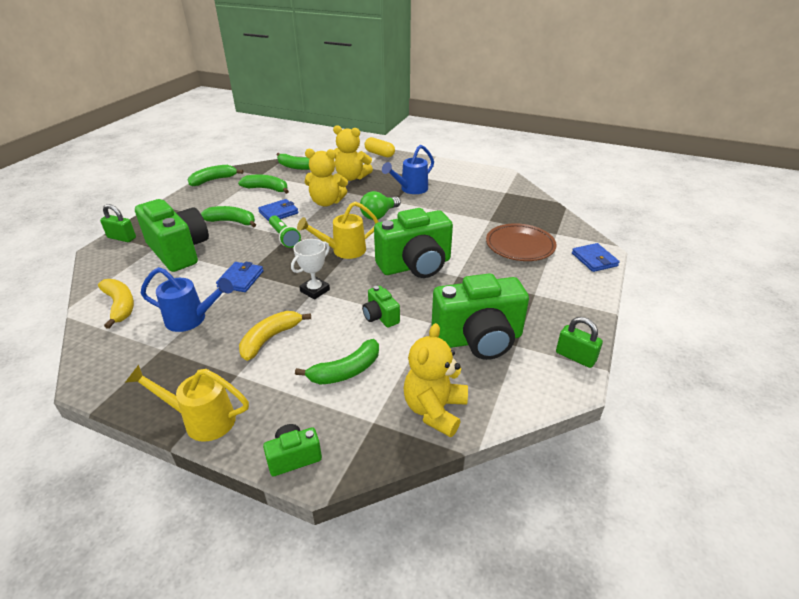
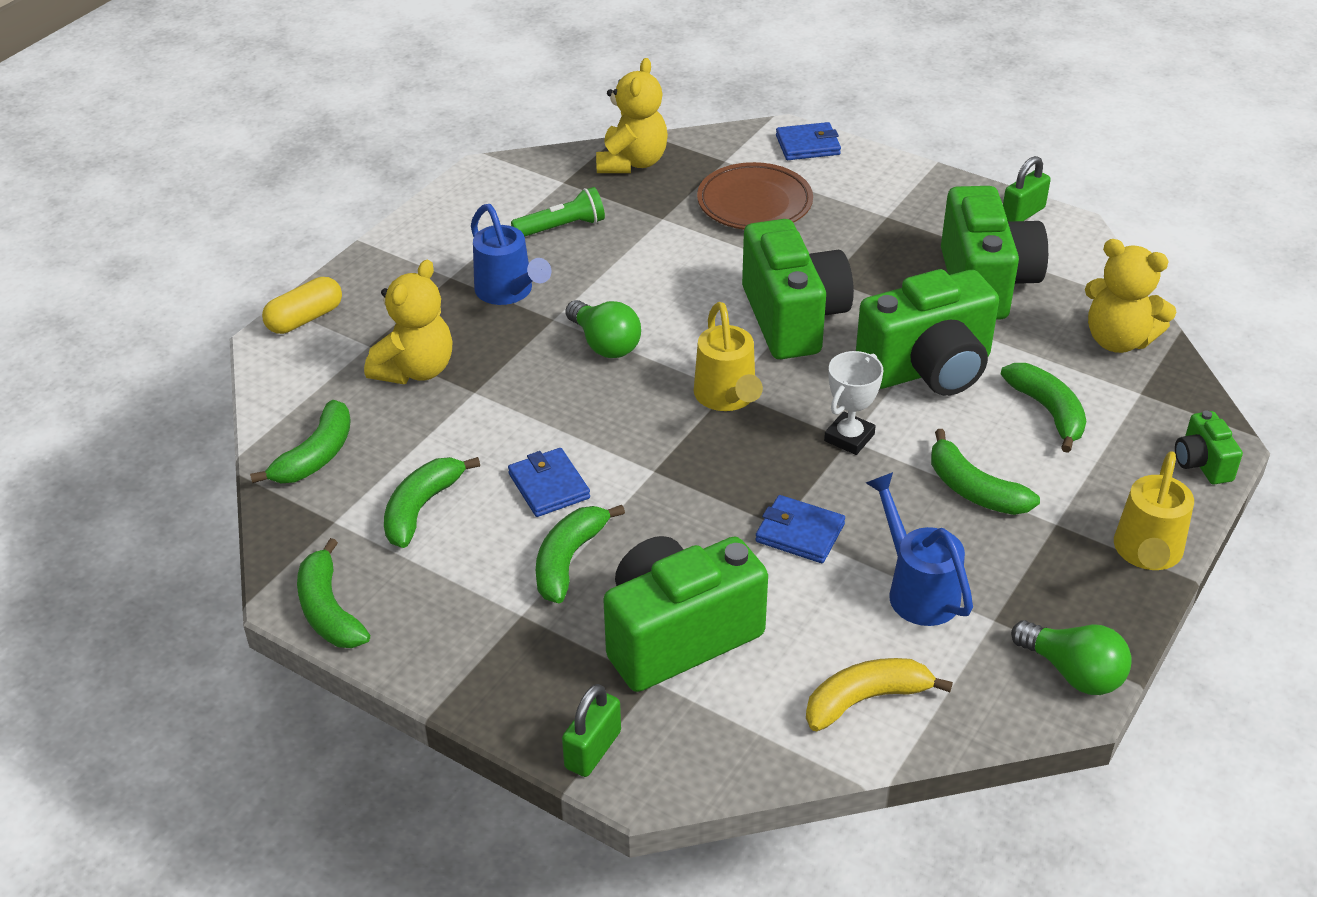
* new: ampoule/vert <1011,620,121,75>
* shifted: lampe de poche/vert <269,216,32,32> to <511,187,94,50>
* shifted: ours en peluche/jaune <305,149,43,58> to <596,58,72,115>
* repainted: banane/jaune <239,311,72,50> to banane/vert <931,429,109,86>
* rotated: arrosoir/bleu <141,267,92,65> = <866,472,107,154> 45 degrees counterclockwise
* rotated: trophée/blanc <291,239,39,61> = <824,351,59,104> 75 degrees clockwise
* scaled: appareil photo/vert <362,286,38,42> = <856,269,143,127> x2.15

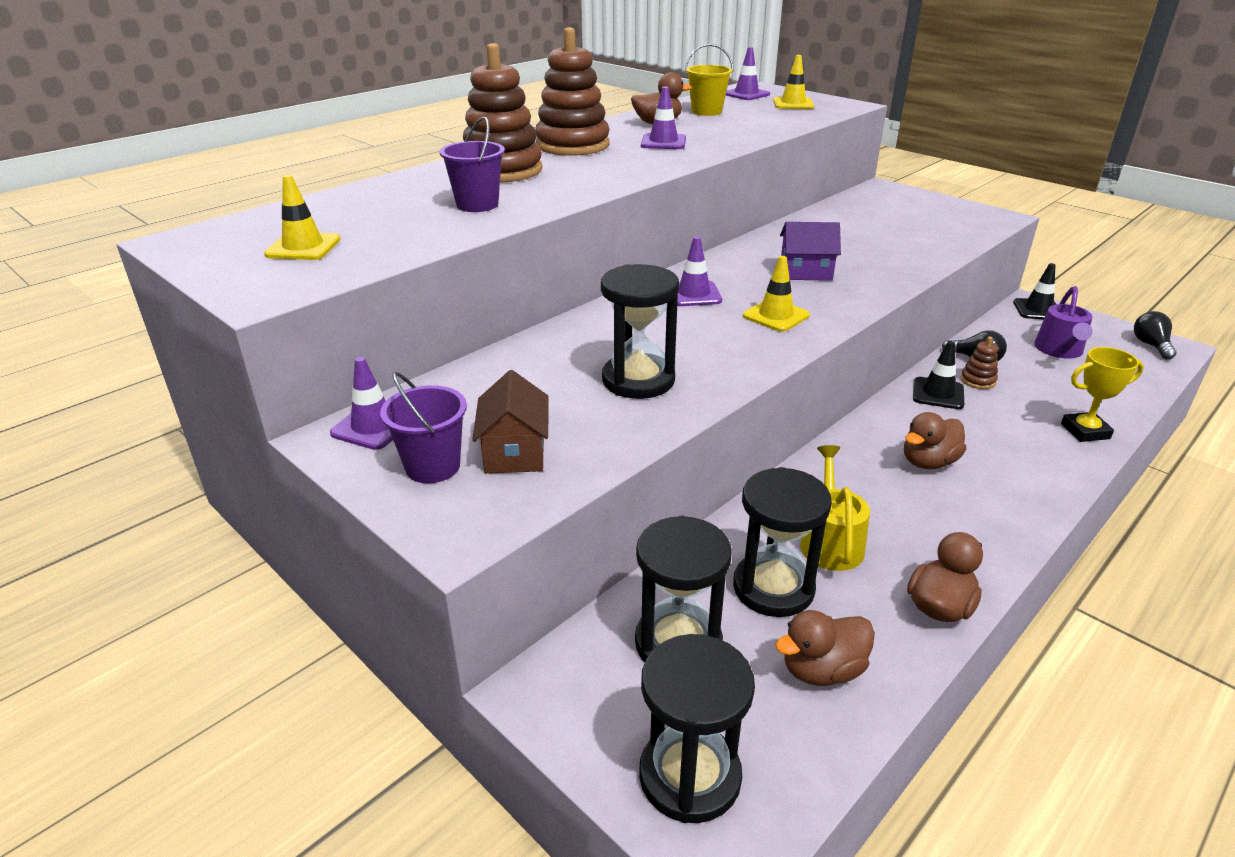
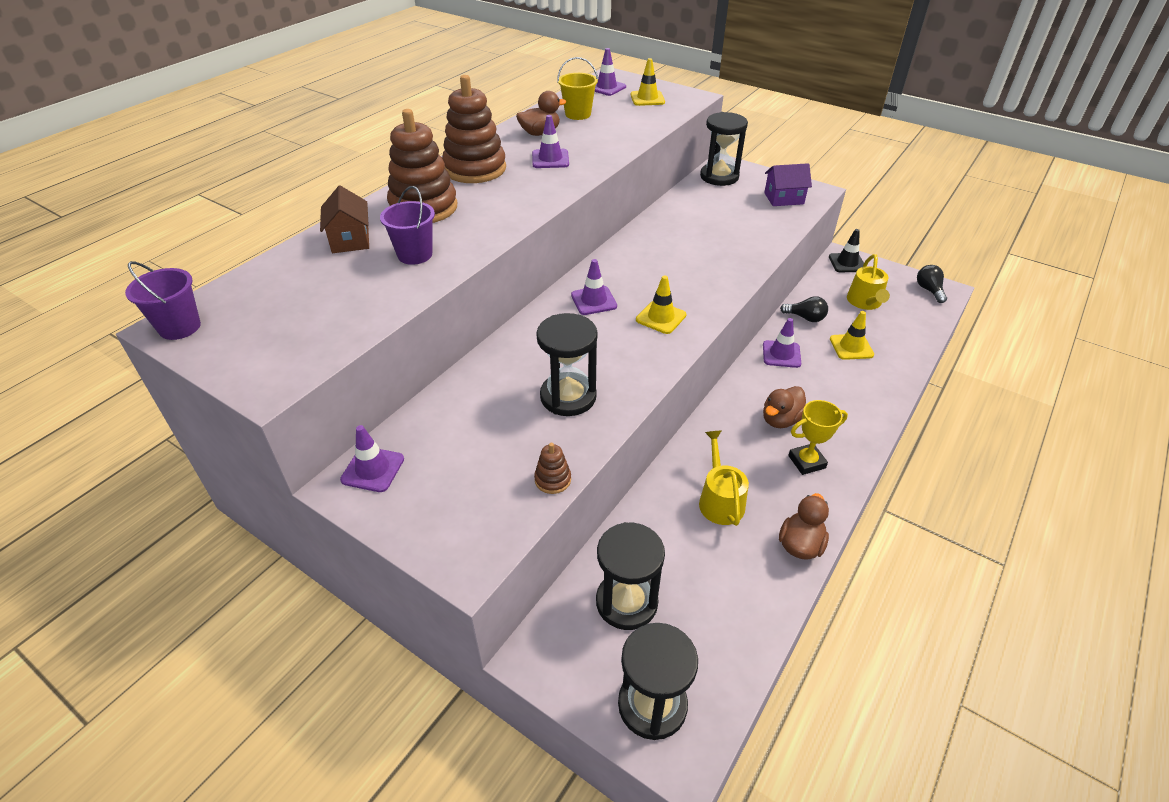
* gone: canard/marron <775,610,100,76>
* shifted: cône de chantier/jaune <264,175,77,85> to <830,311,44,49>
* shifted: seau/violet <380,372,87,111> to <125,261,76,79>
* shifted: maison/marron <472,370,77,104> to <320,185,49,68>
* shifted: sablier/noir <733,467,99,150> to <700,112,48,74>
* shifted: maison/violet <780,222,61,59> to <764,163,48,43>
* shifted: jouet à empiler/marron <961,336,37,53> to <534,443,37,51>
* shifted: trophée/jaune <1061,347,83,95> to <788,400,60,75>
* repainted: cône de chantier/noir <913,341,51,68> to cône de chantier/violet <763,318,38,50>
* repainted: arrosoir/violet <1034,286,59,73> to arrosoir/jaune <847,254,43,56>

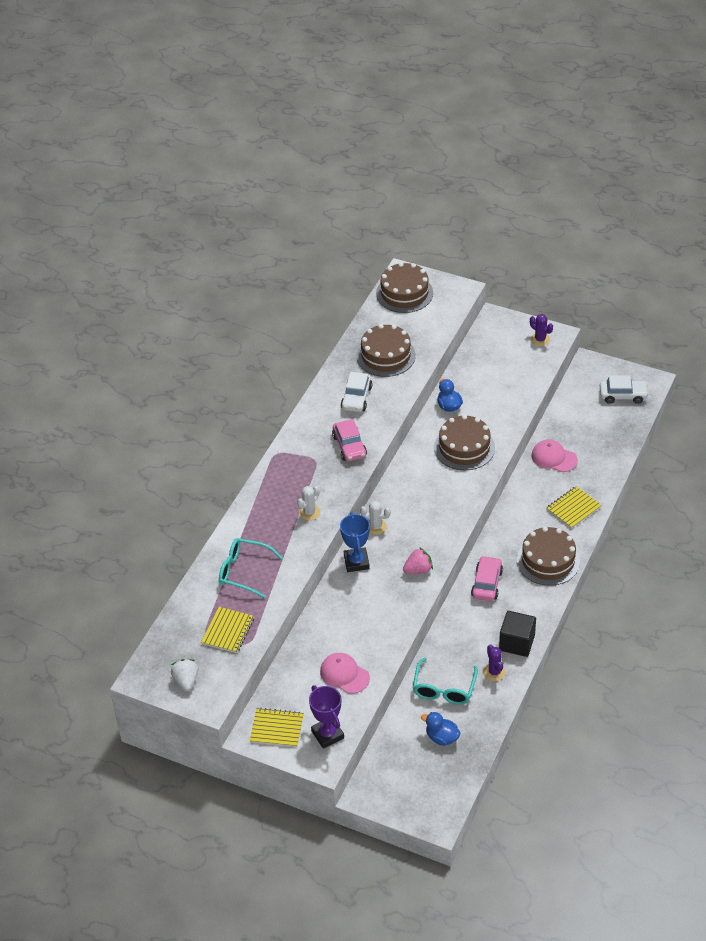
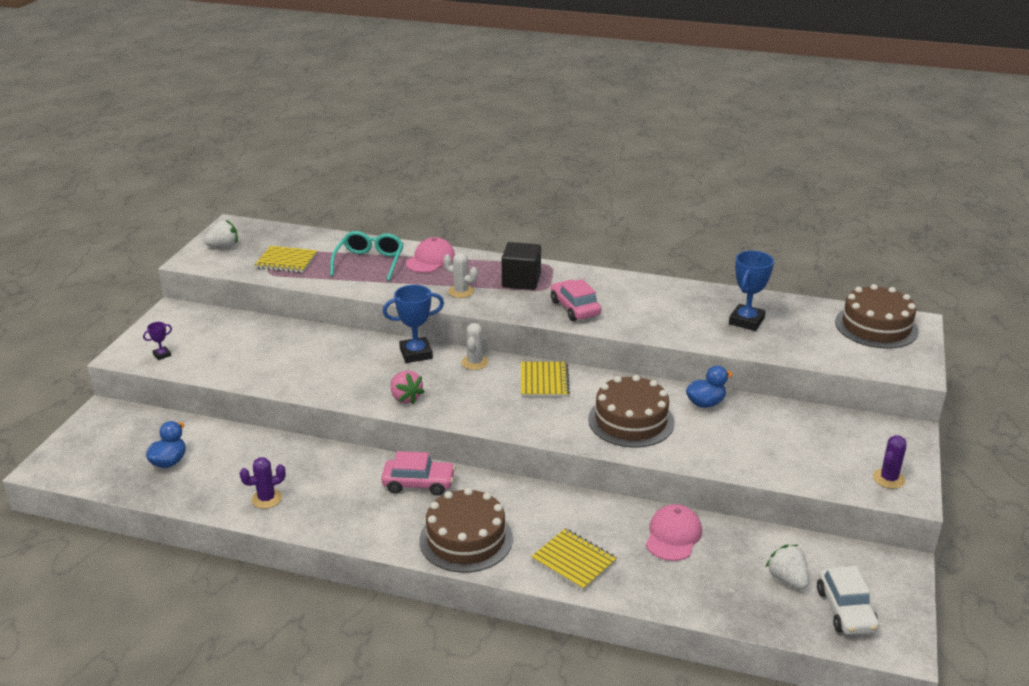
* gone: voiture/blanc <341,372,31,40>
* gone: lunettes/turquoise <413,657,65,48>
* new: fraise/blanc <766,545,43,44>
* shifted: carnet/jaune <250,708,54,39> to <521,362,49,35>
* shifted: casquette/rose <320,653,50,41> to <406,237,49,36>
* shifted: cube/noir <499,611,37,46> to <502,242,39,48>
* swapped: gâteau/marron <356,324,60,53> to trophée/bleu <729,251,45,80>
* rotated: voiture/rose <332,419,35,42> = <551,279,50,42> 90 degrees clockwise
* scaled: trophée/violet <309,685,35,64> = <143,322,29,38> x0.49

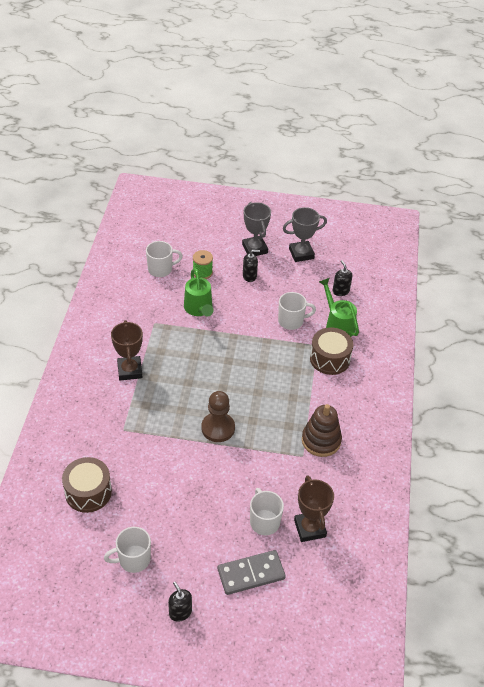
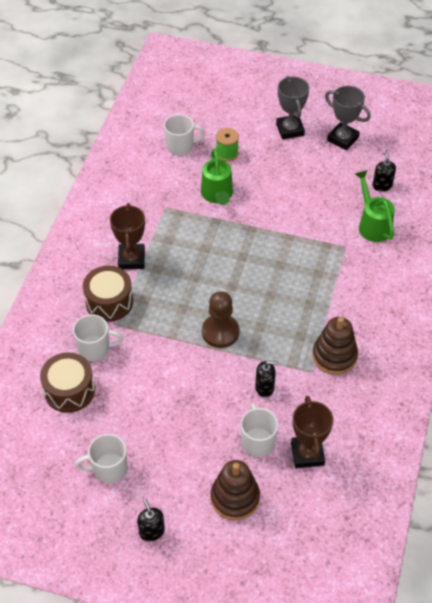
* shifted: distributeur de savon/noir <243,250,17,32> to <255,361,24,36>
* shifted: tasse/blanc <278,292,38,38> to <73,314,50,47>
* shifted: tambour/marron <310,327,43,48> to <83,266,50,56>
* swapped: domino/gris <218,550,68,45> to jouet à empiler/marron <211,460,49,60>
* rotated: trophée/gris <283,207,44,55> = <325,86,46,64> 45 degrees clockwise

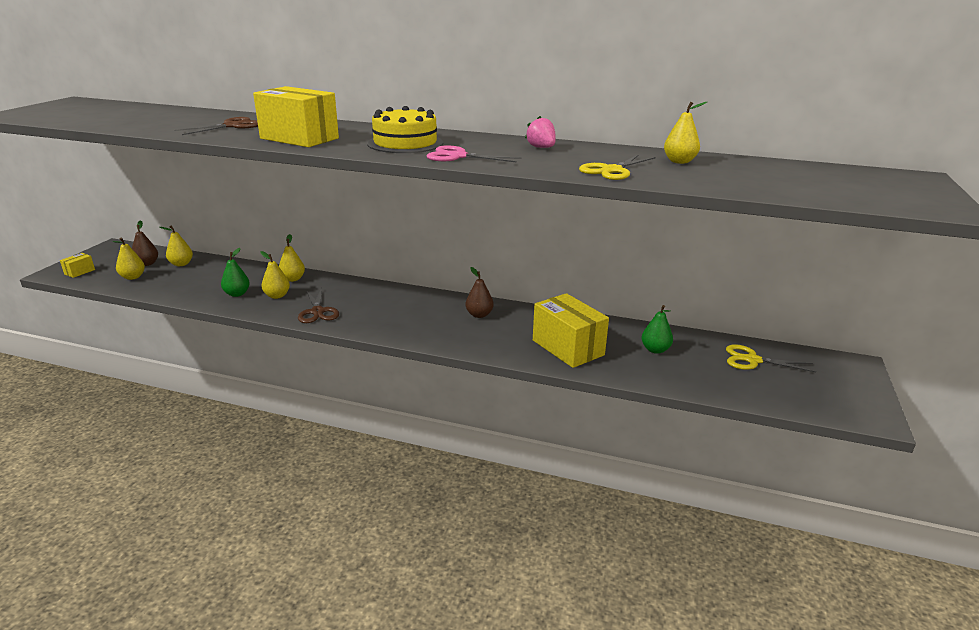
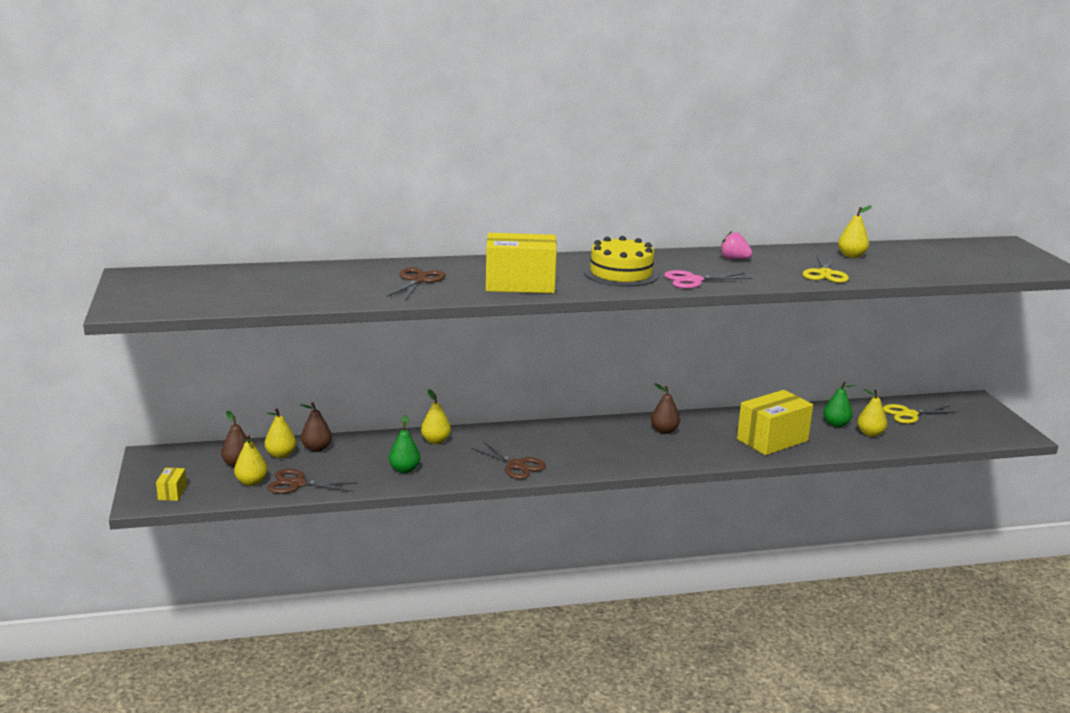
* new: ciseaux/marron <267,469,91,25>
* new: poire/marron <300,402,32,50>
* shifted: poire/jaune <260,251,30,48> to <857,389,30,48>
* rotated: boîte/jaune <533,293,76,75> = <737,390,76,65> 60 degrees counterclockwise

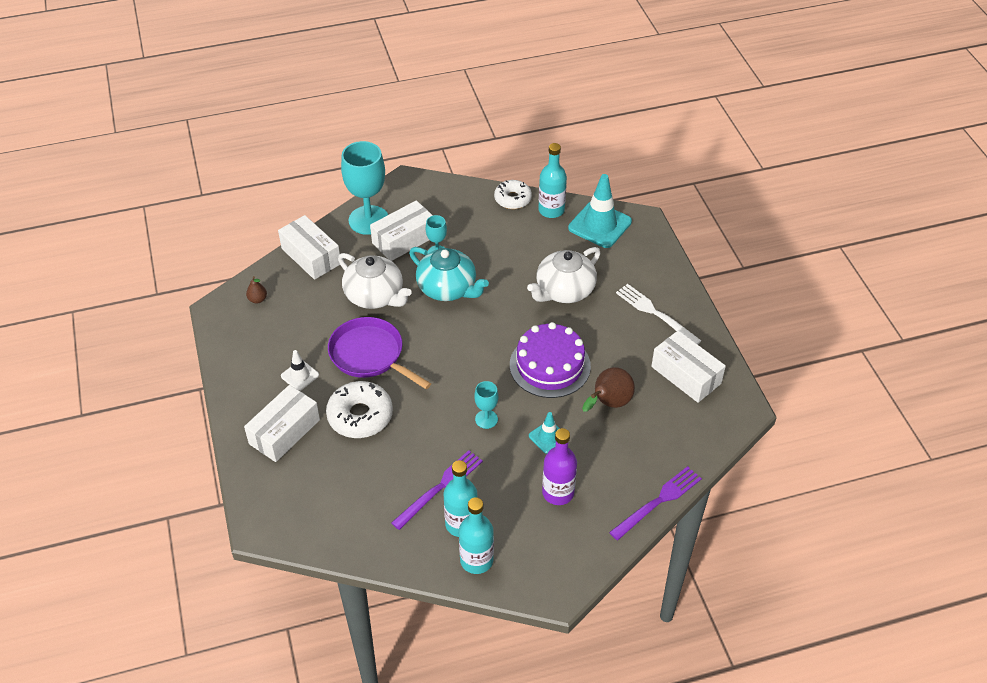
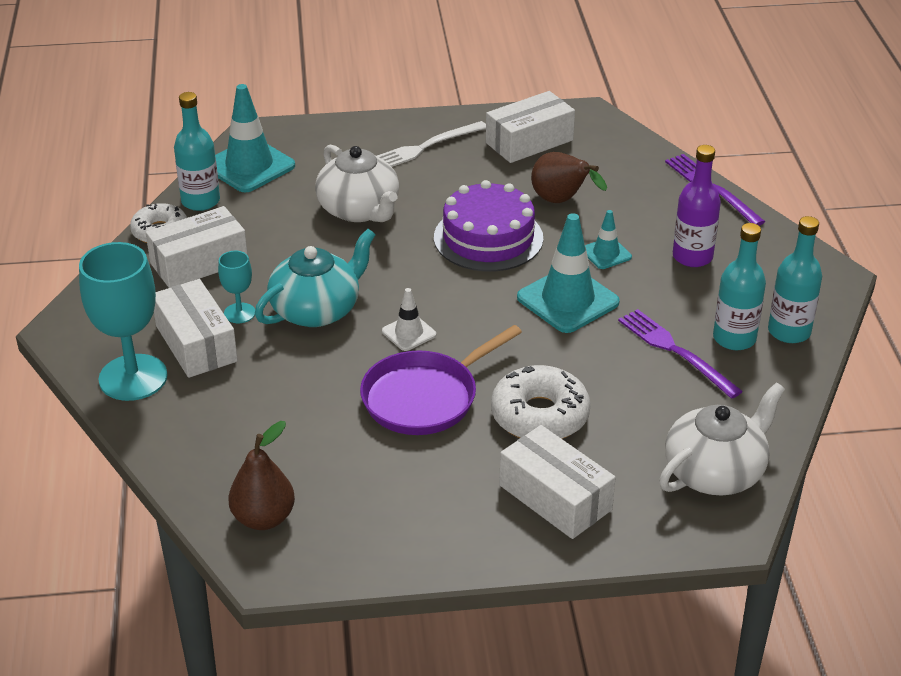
* shifted: boîte/blanc <278,215,62,65> to <145,206,103,82>
* shifted: cône de chantier/blanc <281,350,38,41> to <382,288,54,63>
* shifted: théière/blanc <338,253,74,56> to <659,382,126,114>
* swapped: verre à pied/turquoise <474,381,24,48> to cône de chantier/turquoise <517,213,103,120>
* scaled: poire/marron <246,276,21,28> = <228,421,67,109> x1.85

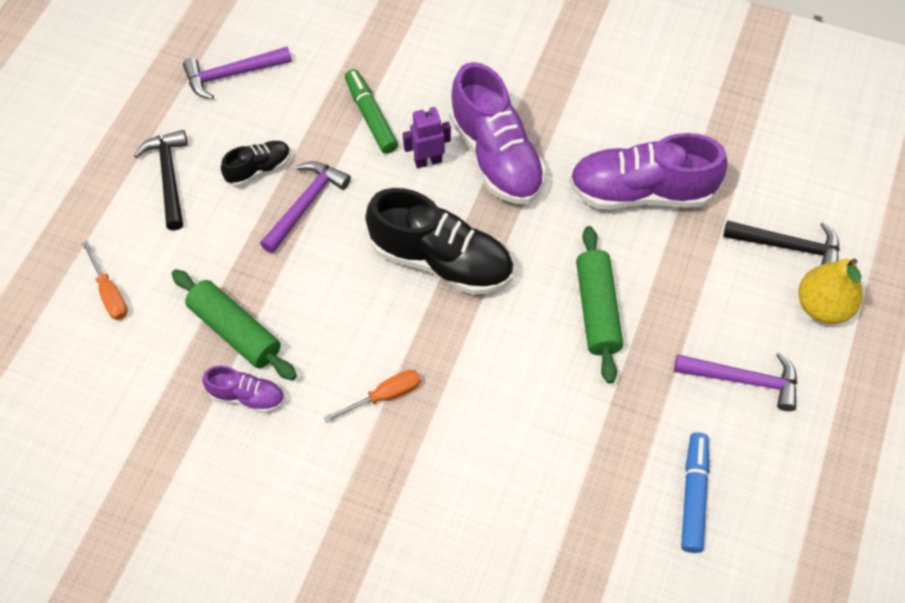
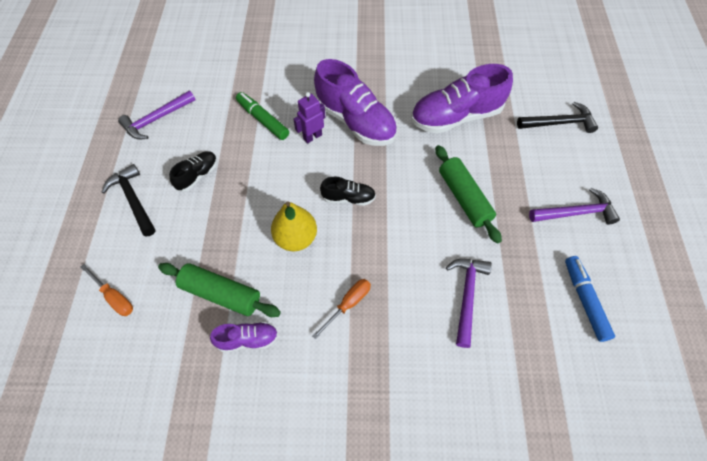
* shifted: marteau/violet <260,161,91,92> to <446,259,46,89>
* shifted: poire/jaune <798,258,65,66> to <271,201,46,50>
* scaled: chaussure/noir <365,188,148,107> = <320,177,56,29> x0.50

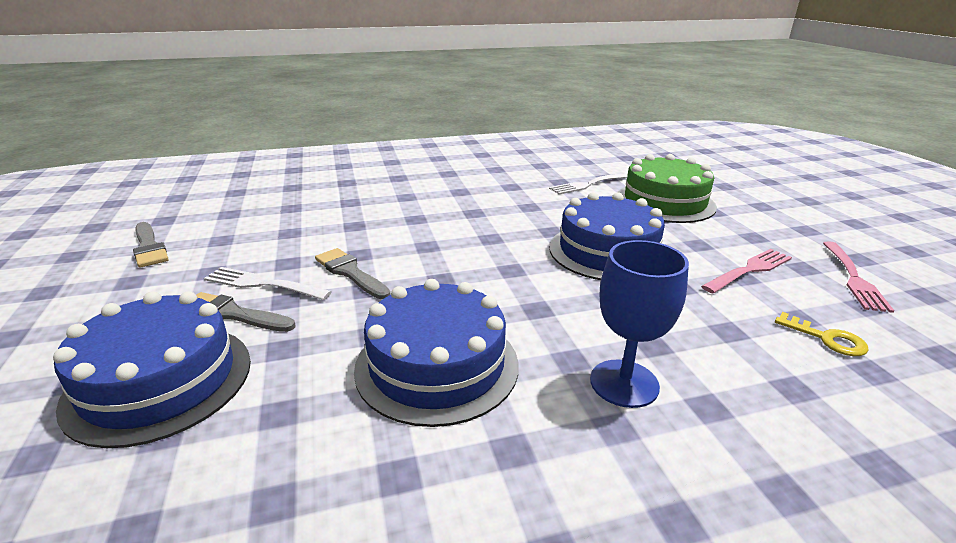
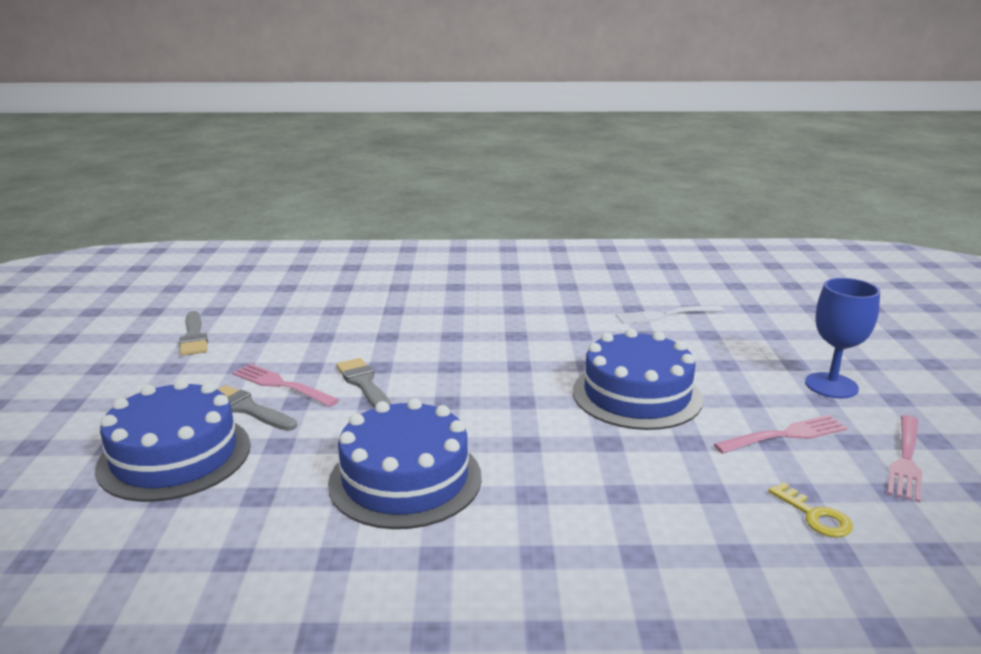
* gone: gâteau/vert <617,154,100,69>
* shifted: verre à pied/bleu <590,240,99,168> to <805,278,75,120>
* repainted: fourchette/blanc <204,267,128,33> to fourchette/rose <232,364,107,43>

